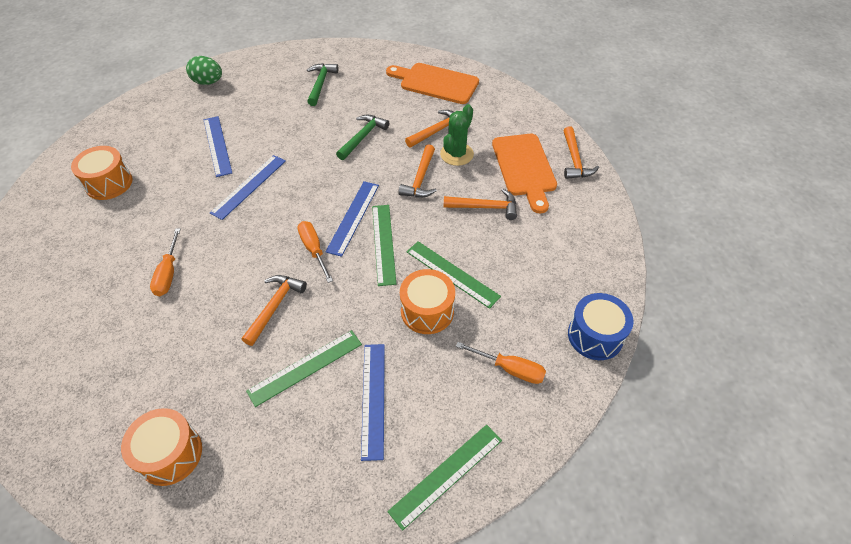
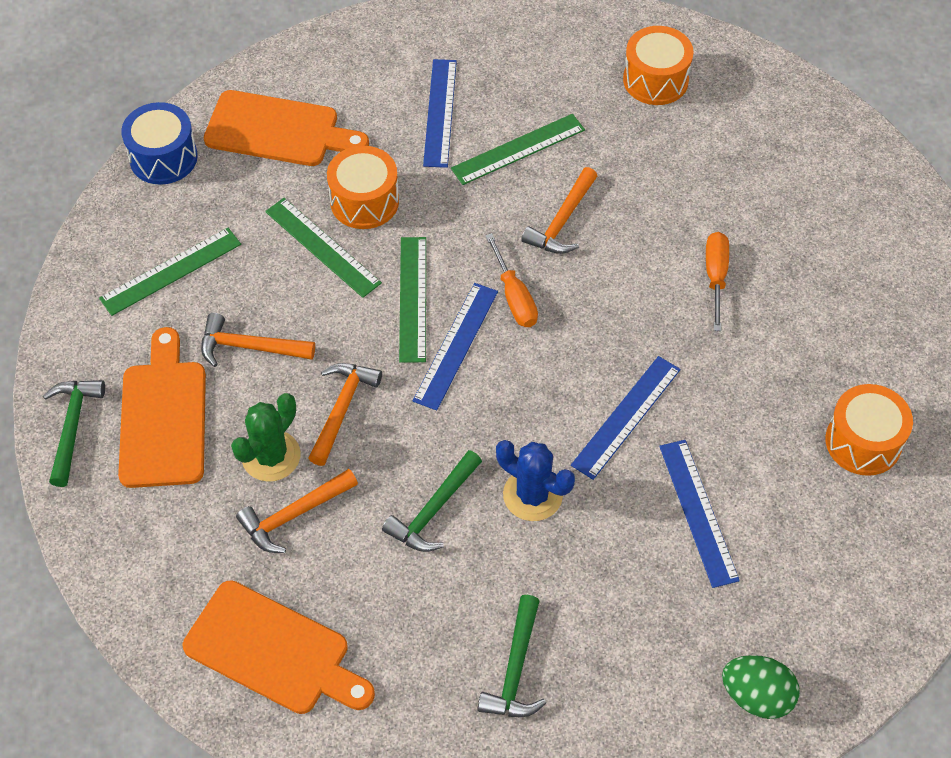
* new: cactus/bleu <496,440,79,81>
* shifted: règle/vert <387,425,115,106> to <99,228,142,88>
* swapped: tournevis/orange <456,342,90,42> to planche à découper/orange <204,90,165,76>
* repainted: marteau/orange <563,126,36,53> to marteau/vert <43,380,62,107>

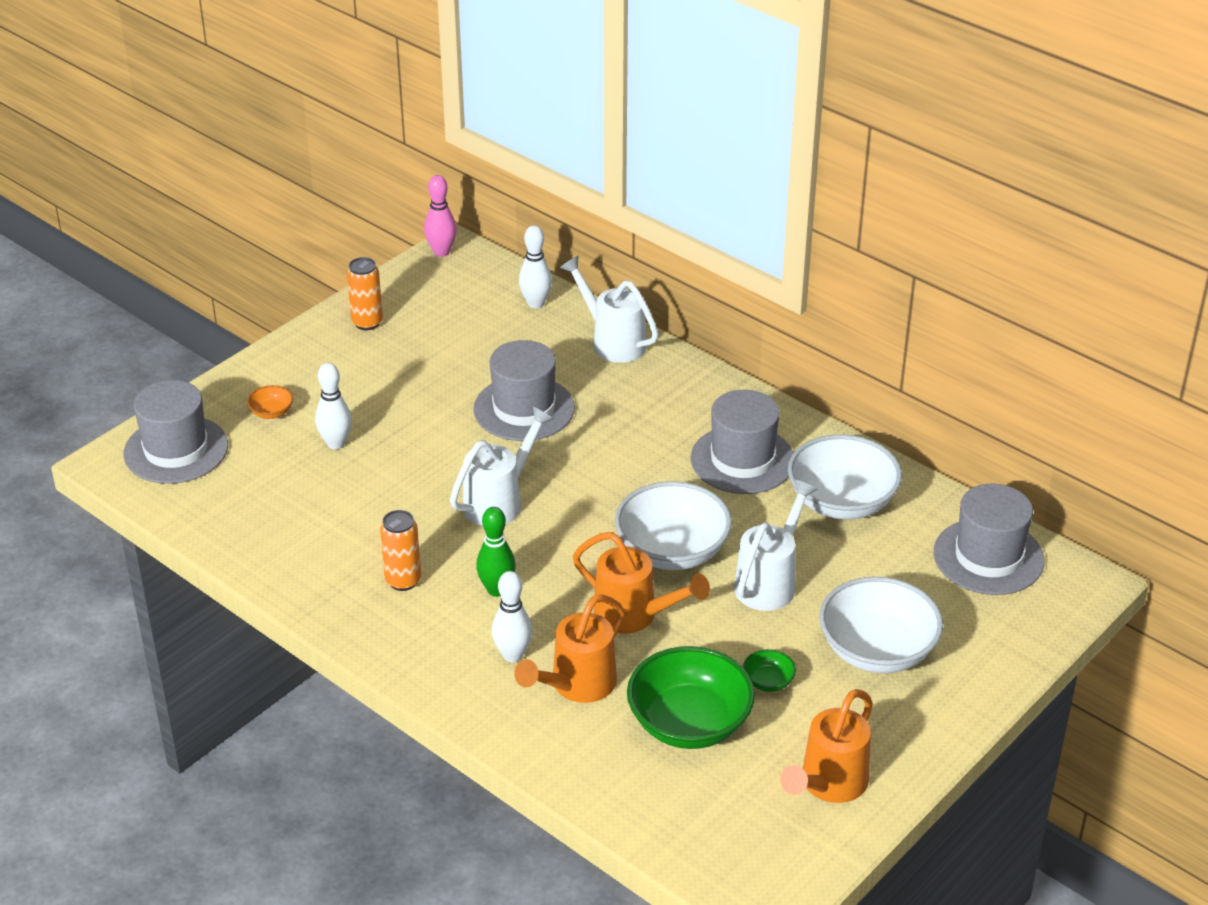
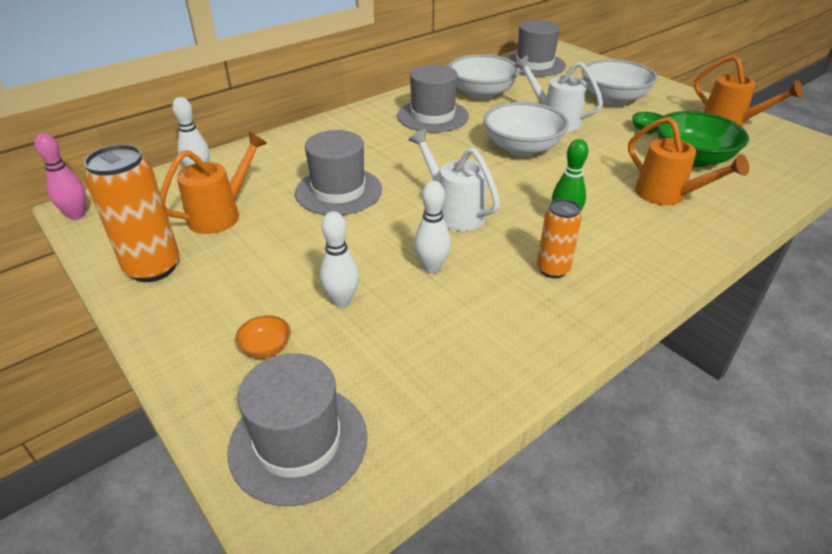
* gone: arrosoir/blanc <560,256,99,107>
* shifted: quille/blanc <492,571,40,91> to <414,181,37,92>
* shifted: arrosoir/orange <573,532,137,102> to <160,132,107,102>
* scaled: canette/orange <347,257,36,73> = <84,144,95,138> x1.66

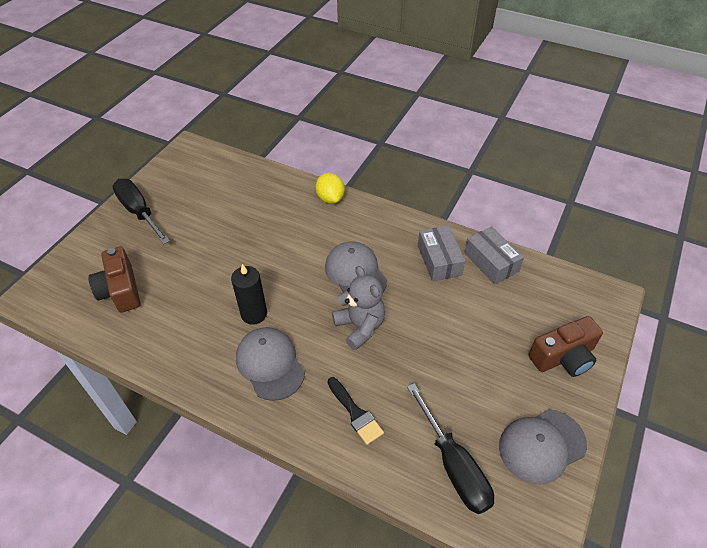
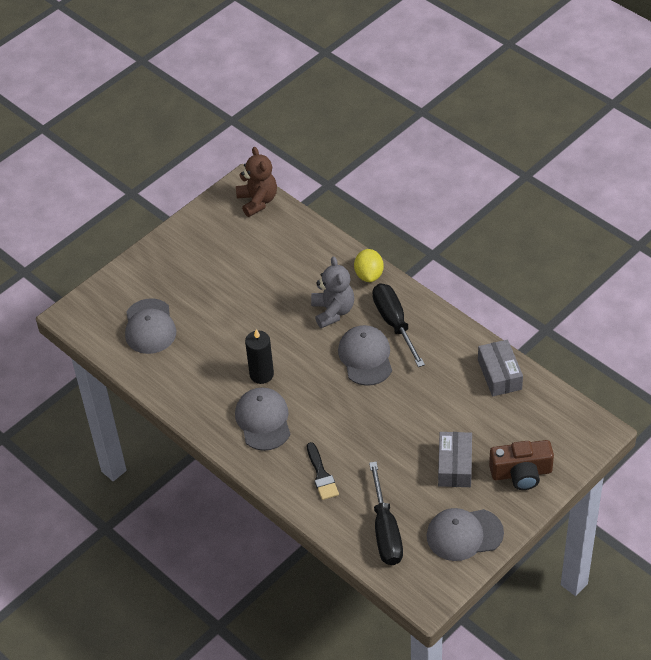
* new: ours en peluche/marron <236,147,41,70>
* shifted: tournevis/noir <112,179,58,65> to <372,284,53,83>
* shifted: ours en peluche/gris <332,266,53,84> to <311,257,43,71>
* shifted: boîte/gris <418,226,47,55> to <438,432,34,55>
* swapped: appareil photo/marron <88,246,53,67> to casquette/gris <125,298,51,56>

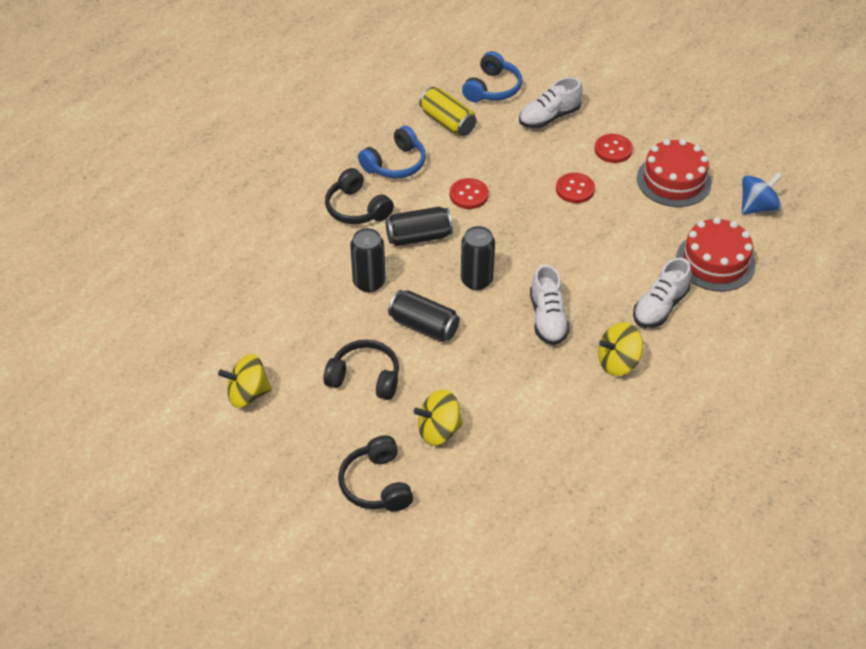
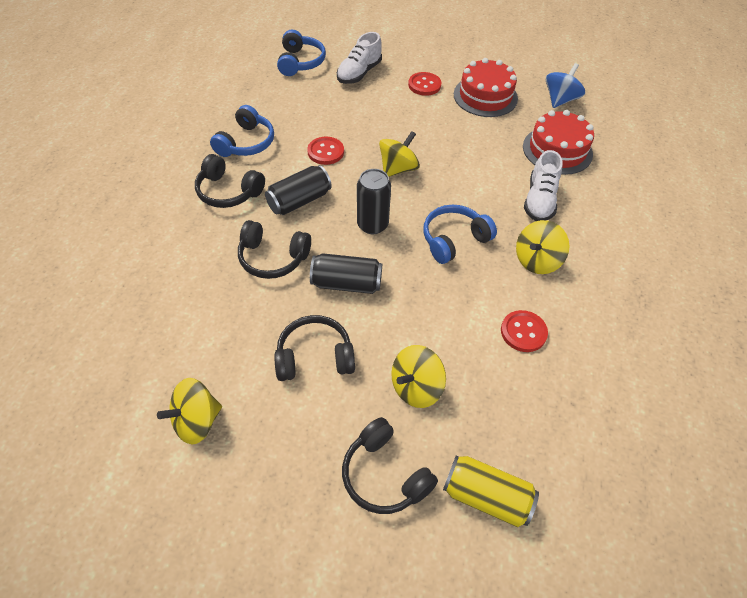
* new: toupie/jaune <379,131,41,46>
* shifted: canette/jaune <419,87,57,49> to <443,455,96,72>
* shifted: bouton/rouge <556,173,39,30> to <501,310,47,42>
* swapped: canette/noir <350,228,36,64> to casque audio/noir <238,220,73,59>
* swapped: chaussure/blanc <530,264,40,81> to casque audio/bleu <423,205,74,59>

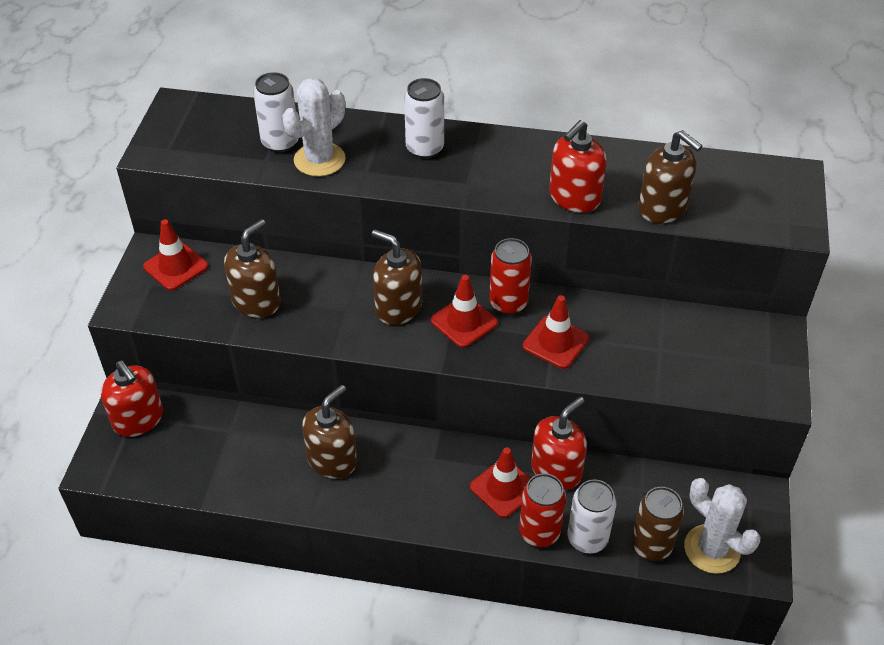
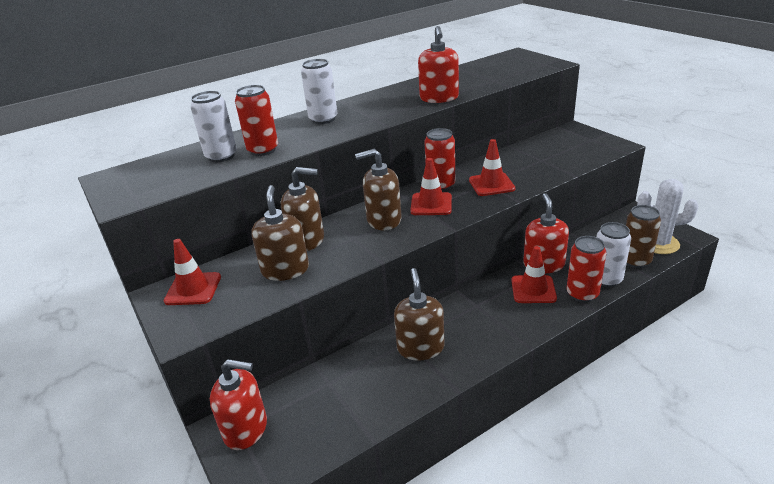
* shifted: distributeur de savon/marron <638,130,64,93> to <281,167,43,84>
* swapped: cactus/blanc <282,78,64,99> to canette/rouge <235,85,43,71>

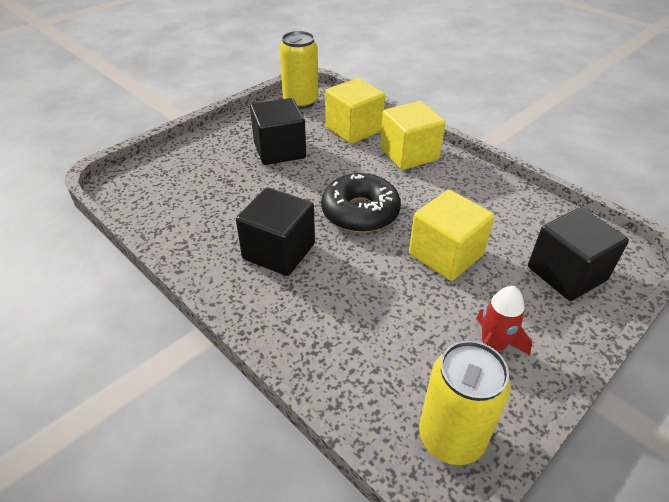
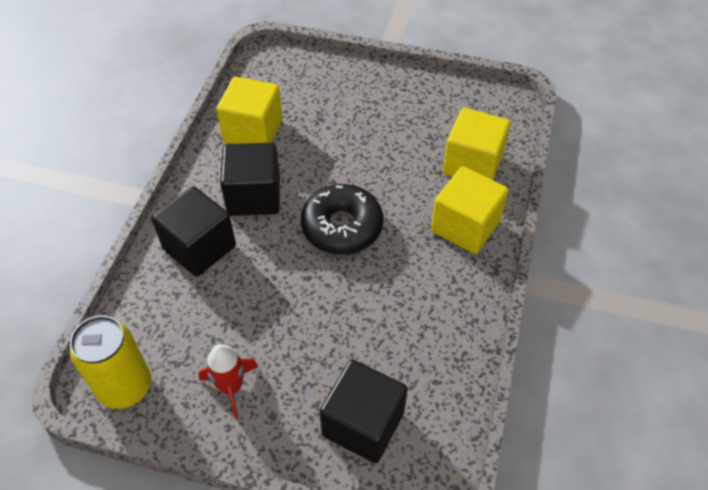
* gone: canette/jaune <279,31,40,78>
* shifted: cube/noir <250,98,56,67> to <152,186,84,91>
* shifted: cube/jaune <409,190,85,91> to <216,77,66,67>

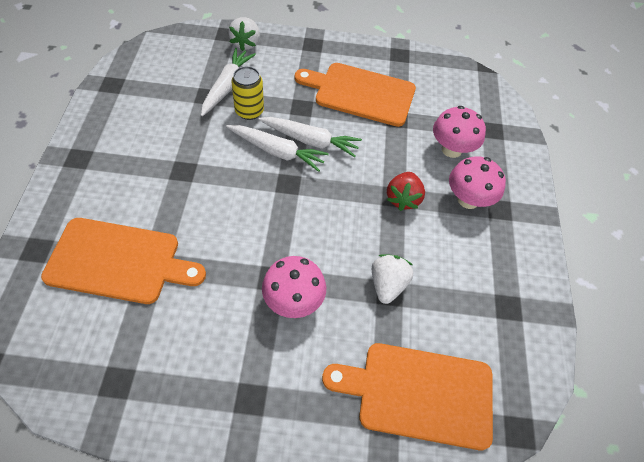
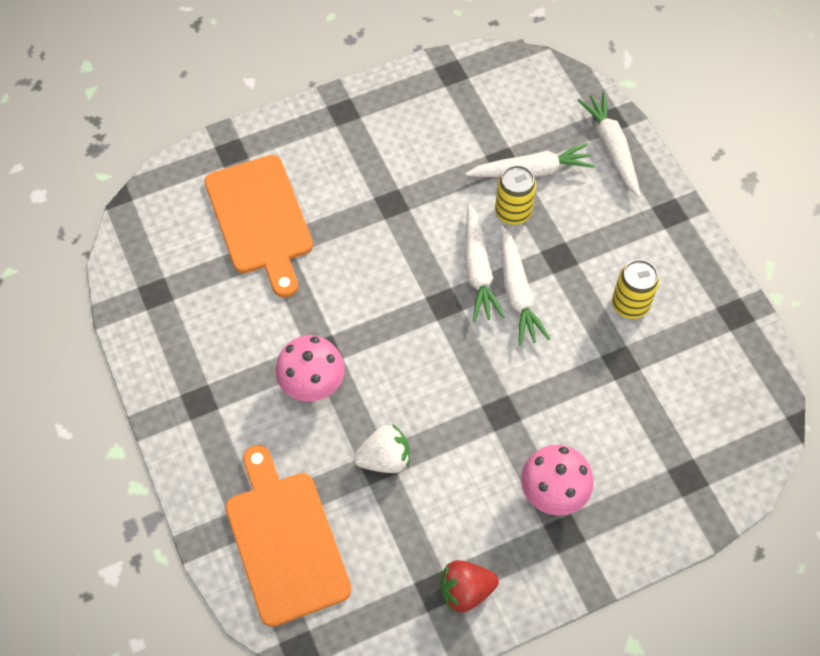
* gone: champignon/rose <433,106,53,52>
* shifted: fraise/rouge <387,172,38,39> to <440,560,59,53>
* swapped: fraise/blanc <229,17,31,34> to carotte/blanc <578,92,63,105>
* swapped: planche à découper/orange <295,63,121,64> to canette/jaune <612,260,47,59>

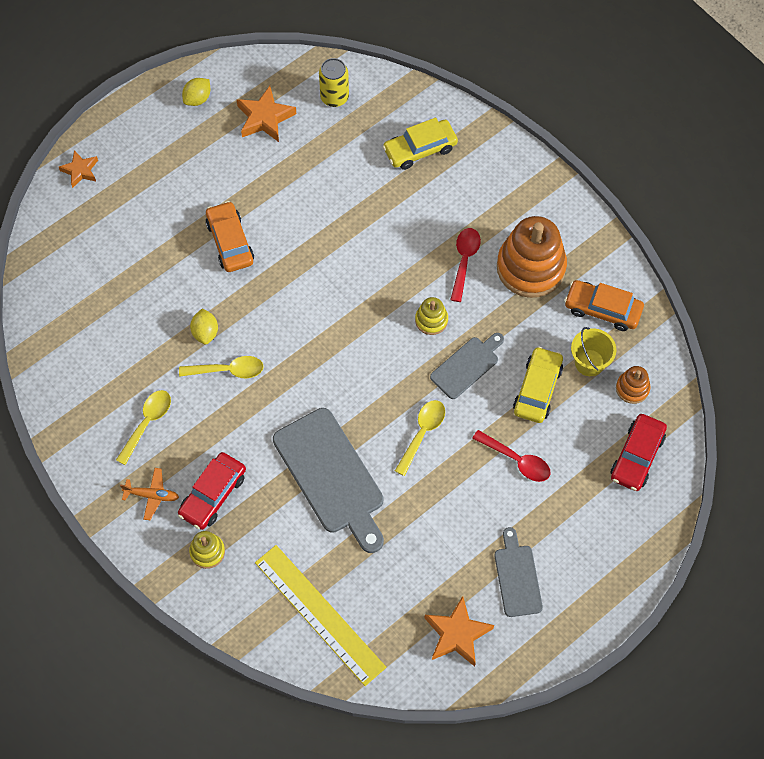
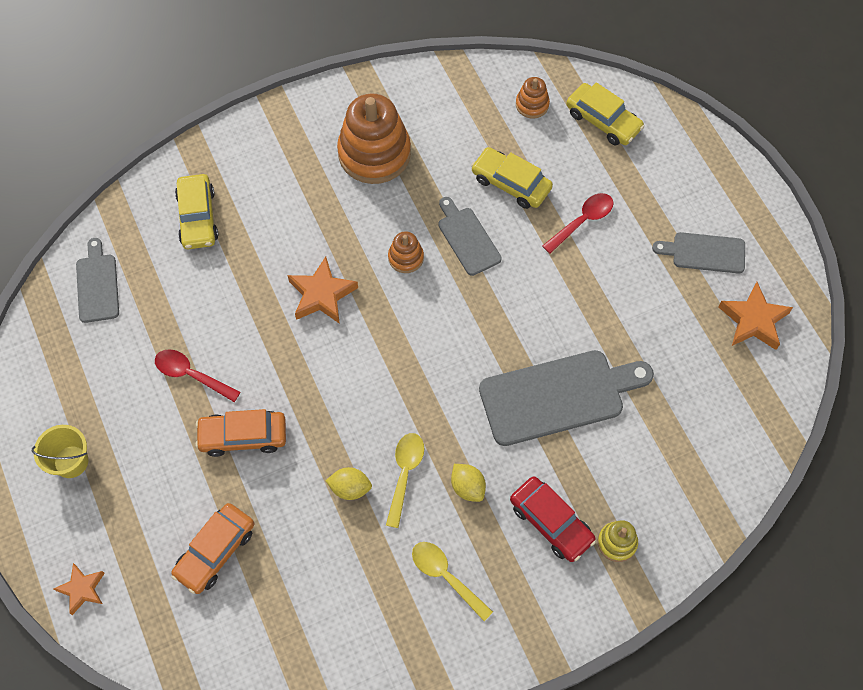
* gone: avion/orange <120,468,59,52>
* gone: règle/jaune <255,545,131,141>
* gone: cuillère/jaune <395,400,50,76>
* shifted: citron/jaune <182,78,28,28> to <451,464,35,38>
* shifted: étoile/orange <236,86,60,56> to <288,256,70,68>
* shifted: cuillère/rouge <450,228,31,74> to <155,349,86,53>
* shifted: voiture/orange <564,280,80,51> to <171,503,83,91>
* shifted: seau/jaune <571,327,45,49> to <32,425,56,53>
* swapped: canette/jaune <319,58,30,49> to planche à découper/gris <76,238,43,85>
* repainted: jouet à empiler/jaune <415,297,33,38> to jouet à empiler/orange <388,231,36,42>
* repainted: voiture/rouge <611,414,56,77> to voiture/jaune <566,82,78,64>

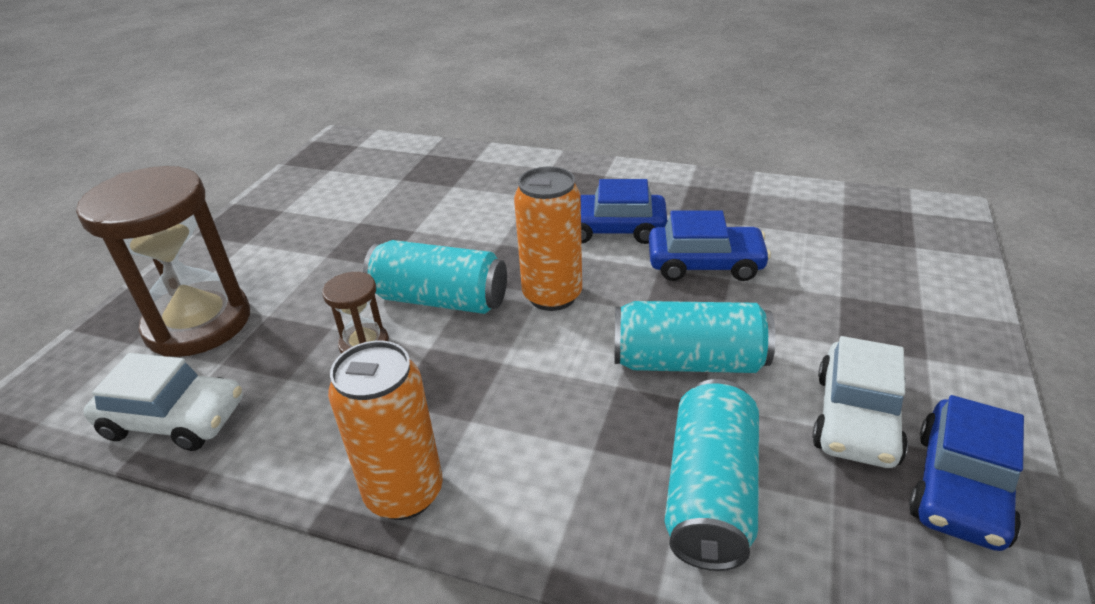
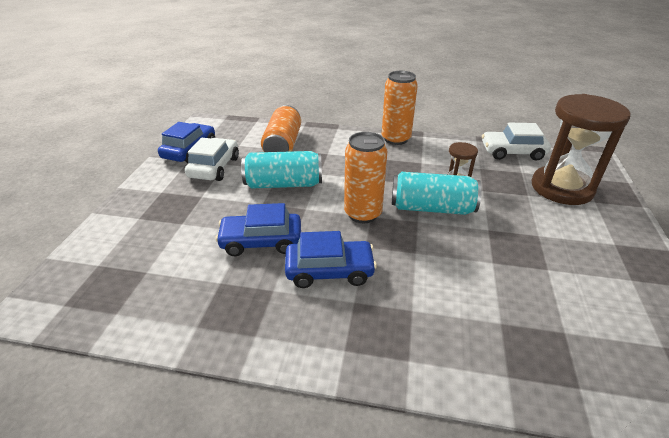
* repainted: canette/turquoise <664,379,95,192> to canette/orange <261,105,40,47>

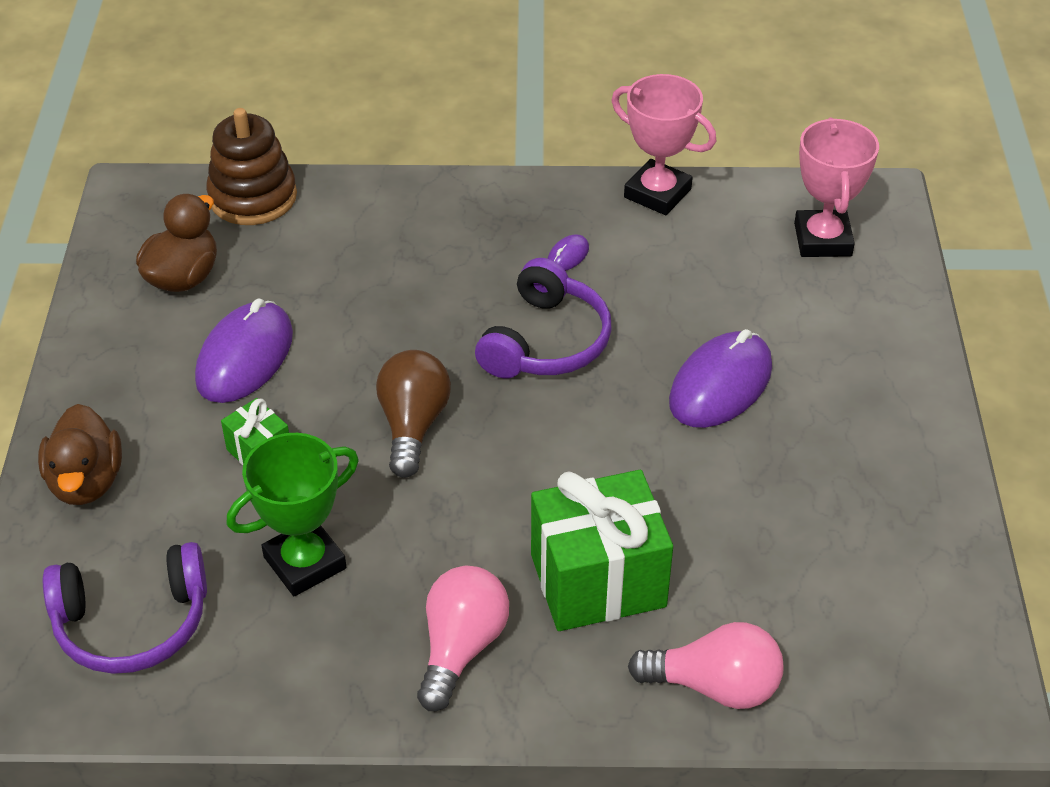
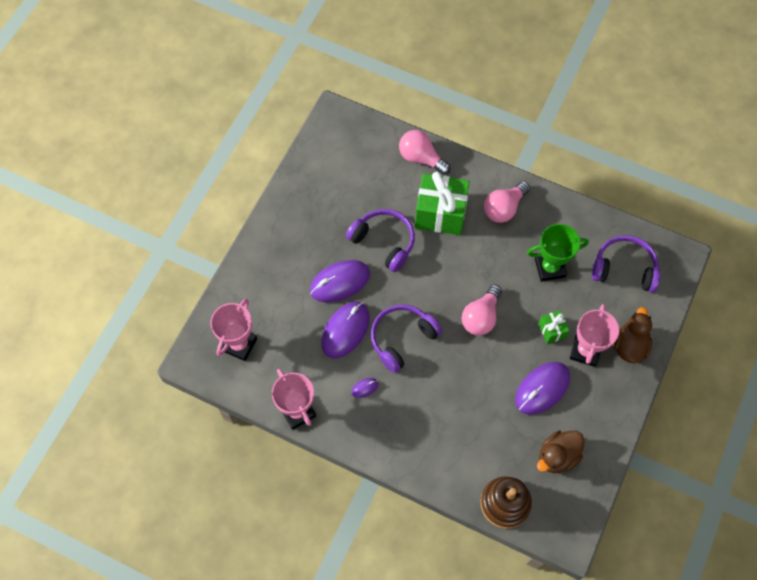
* new: souris/violet <321,302,49,56>
* new: casque audio/violet <346,209,69,63>
* new: trophée/rose <570,304,49,63>
* repainted: ampoule/marron <376,350,75,128> to ampoule/rose <461,285,41,51>

